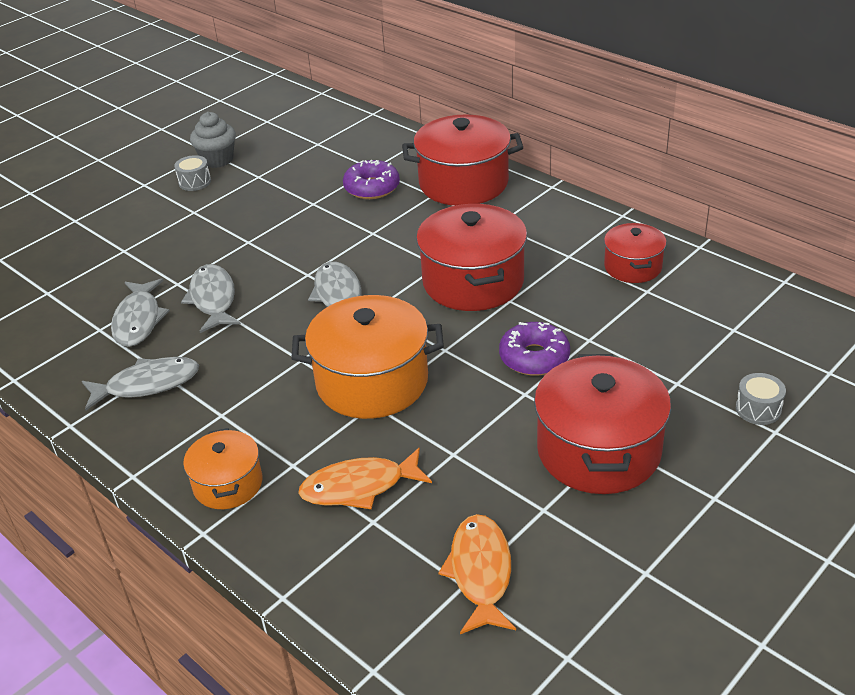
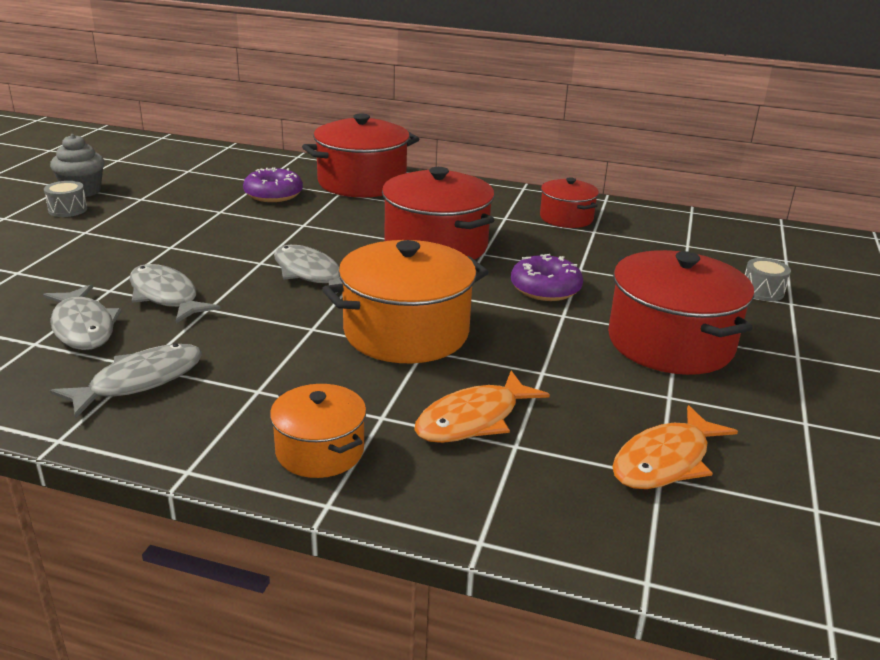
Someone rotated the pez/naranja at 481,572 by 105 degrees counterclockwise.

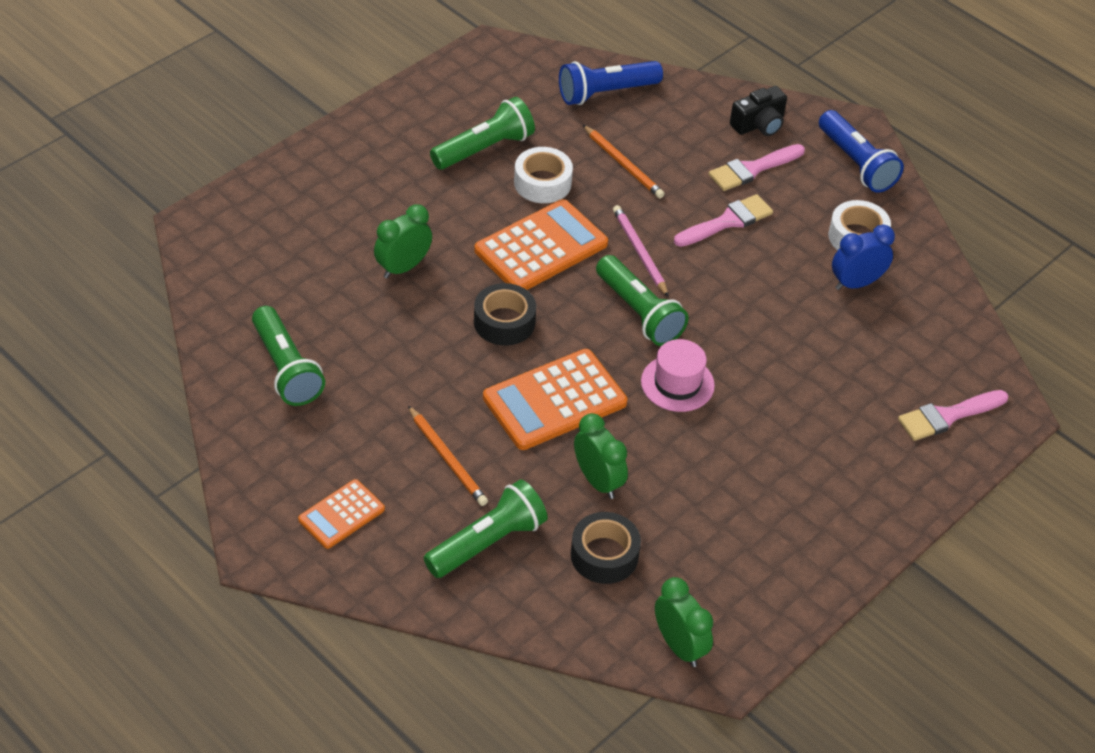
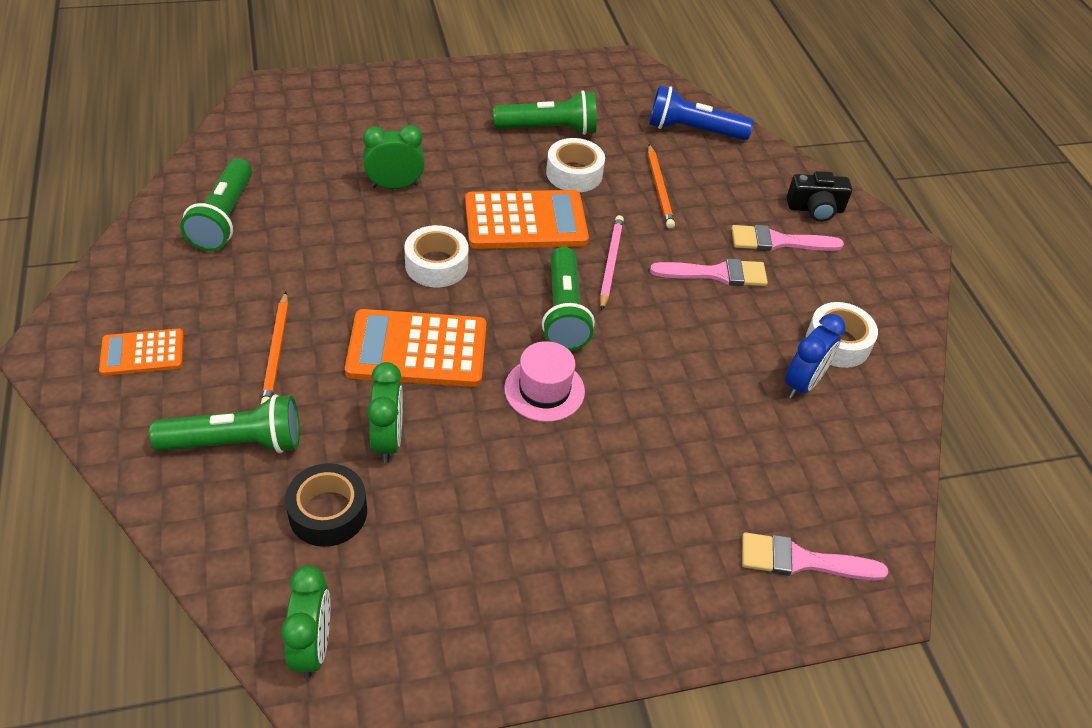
Someone repainted the cinta adhesiva/negro at 504,322, which became the cinta adhesiva/blanco at 436,265.
Someone took away the lámpara de mano/azul at 856,164.
Someone rotated the despertador/azul at 856,283 by 120 degrees clockwise.

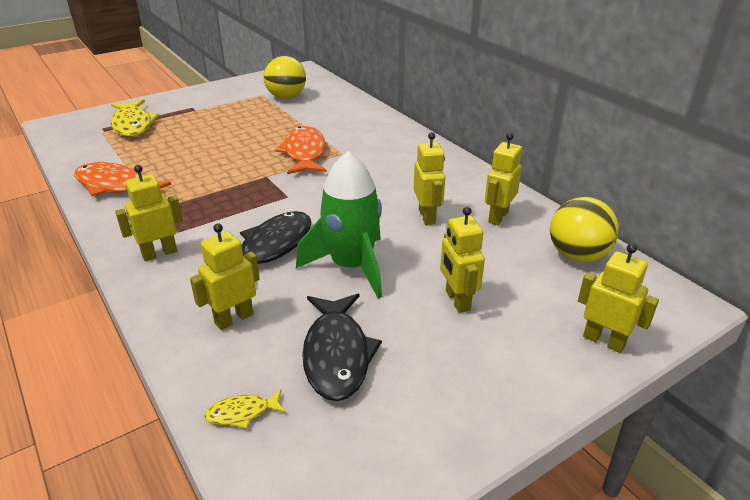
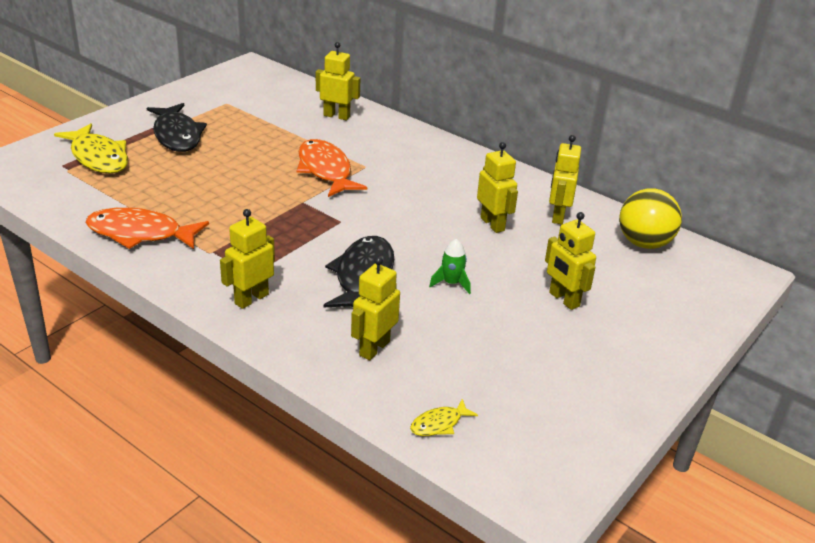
Someone took away the pelota/amarillo at 286,97.
Someone scaled the cohete/verde at 351,266 by 0.43.
Someone carried the pez/negro from 337,355 to 177,135.
Someone carried the robot/amarillo from 604,341 to 336,116.

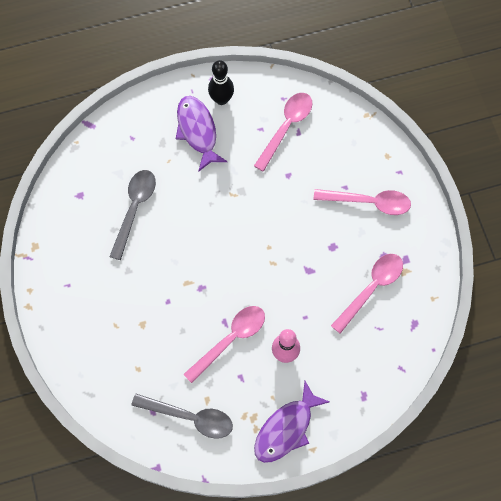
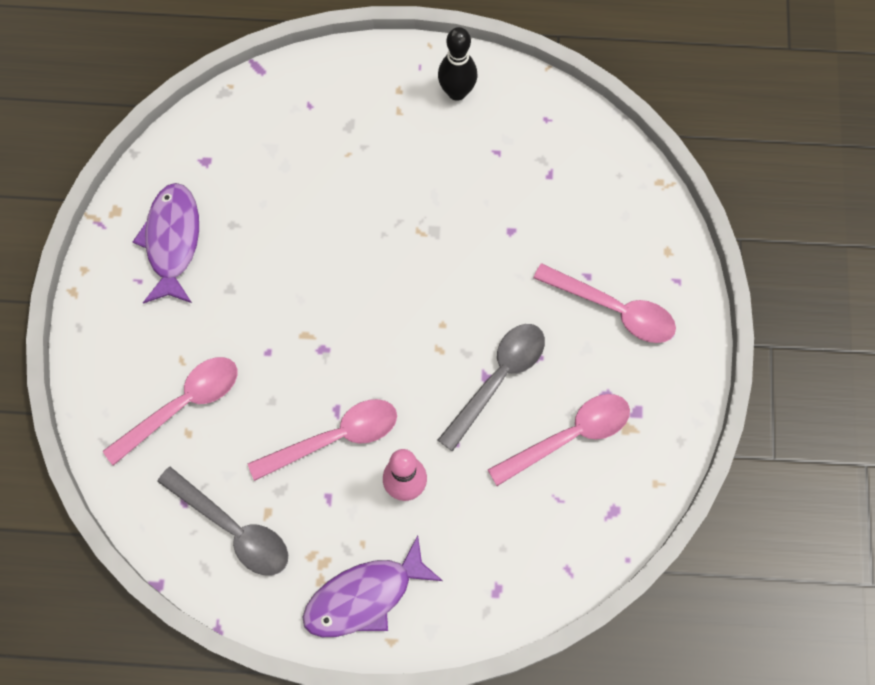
Someone carried the cuchara/gris from 135,208 to 499,378.
Someone carried the pez/morado from 197,131 to 172,241.
Someone carried the cuchara/rosa from 286,127 to 183,405.

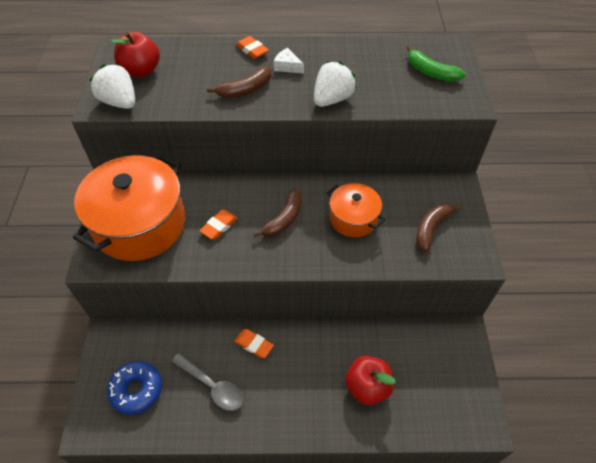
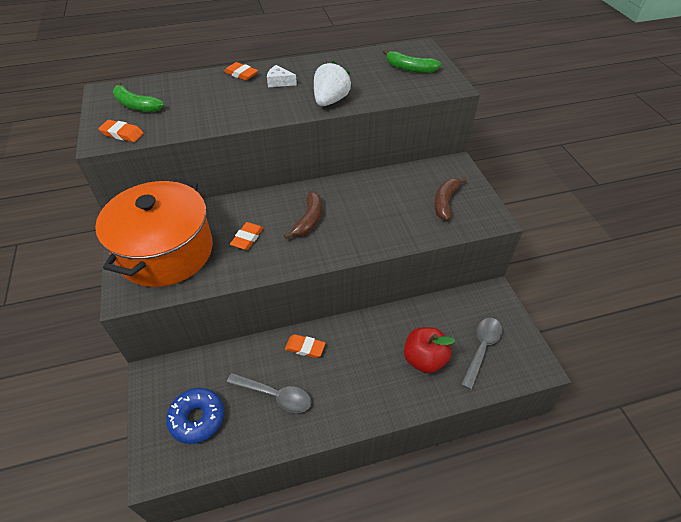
Someone swapped the fresa/blanco at 119,102 for the goma de borrar/naranja at 122,134.
Someone swapped the manzana/rojo at 141,71 for the plátano/verde at 136,105.
Someone took away the plátano/marrón at 245,89.
Someone took away the olla/naranja at 353,218.
Someone put down the cuchara/gris at 481,348.

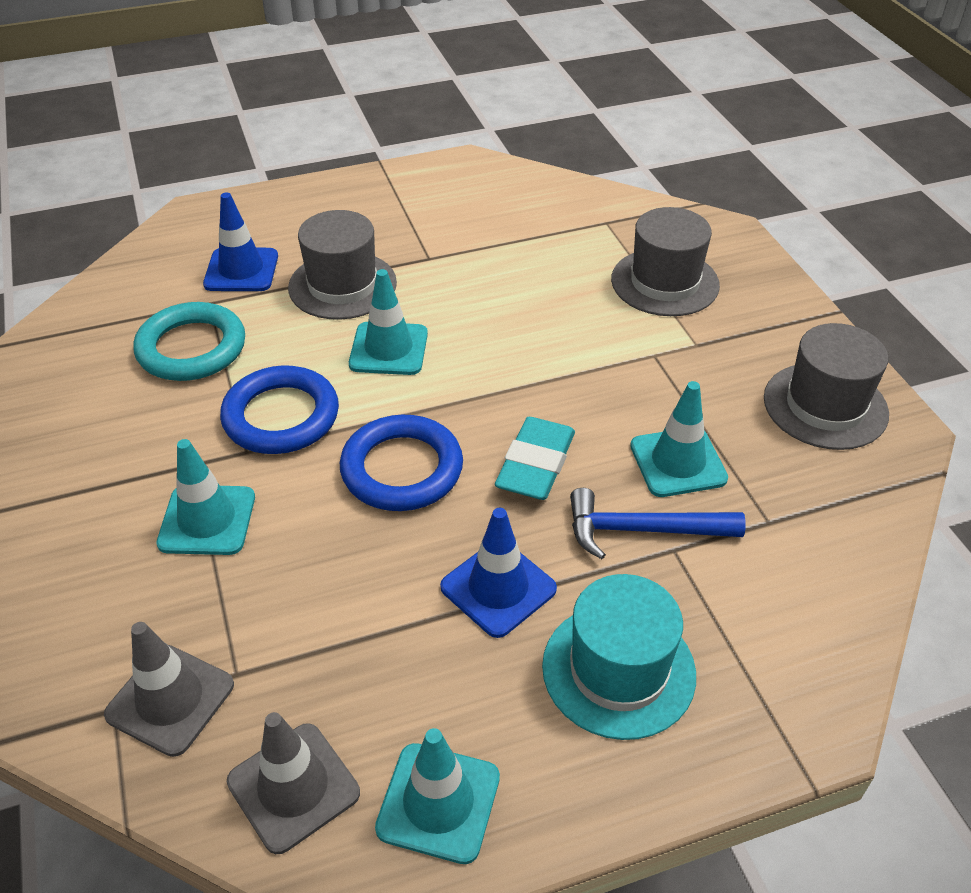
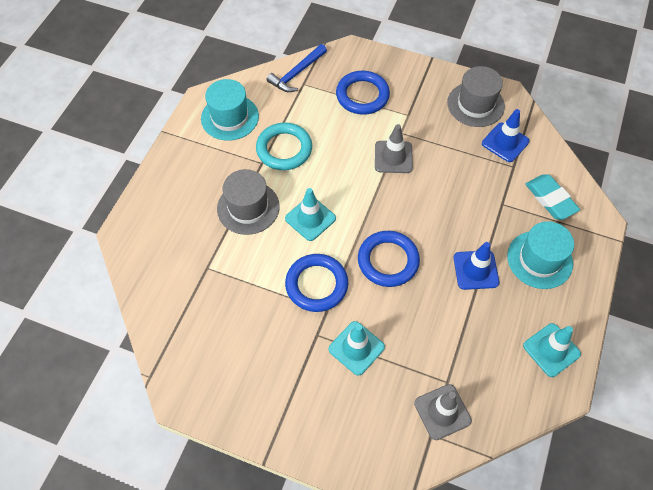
Someone carried the anillo/turquesa from 192,348 to 284,149.
Someone carried the cono de tráfico/azul from 241,270 to 505,142.
Someone carried the cono de tráfico/gris from 293,787 to 393,157.
Someone carried the goma de borrar/turquesa from 535,464 to 550,199.
Someone carried the martillo/azul from 642,530 to 296,73.
Someone swapped the sombrero/gris at 665,282 for the anillo/azul at 362,95.
Someone took away the cono de tráfico/turquesa at 678,462.
Someone put down the sombrero/turquesa at 230,117.

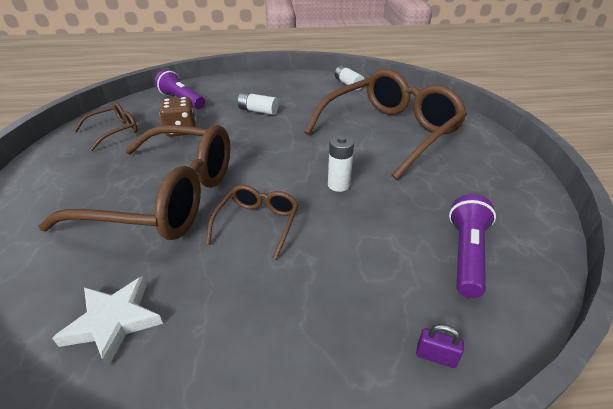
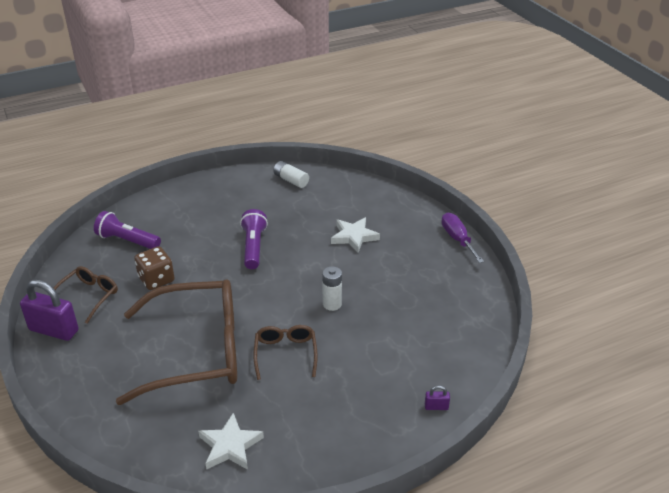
Someone took away the pila/blanco at 258,111.
Someone swapped the gafas/marrón at 390,132 for the estrella/blanco at 354,237.
Someone carried the lámpara de mano/morado from 466,254 to 253,247.
Someone put down the candado/morado at 54,330.
Someone put down the destornillador/morado at 457,239.

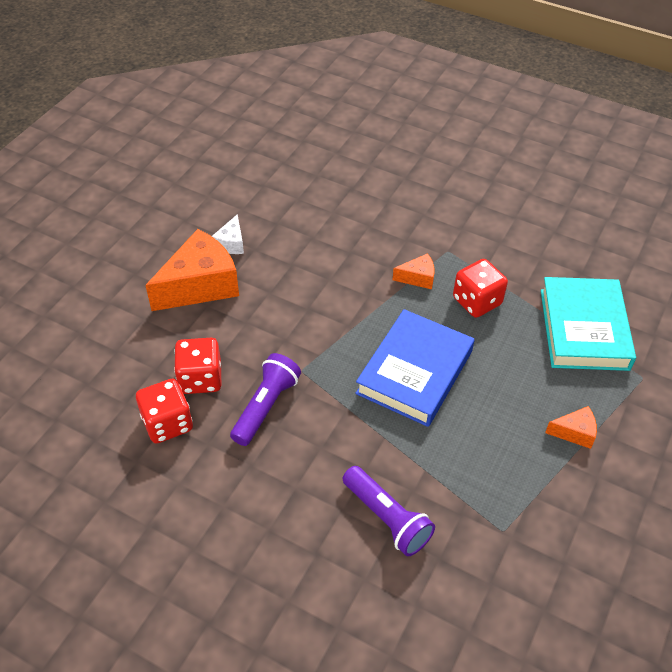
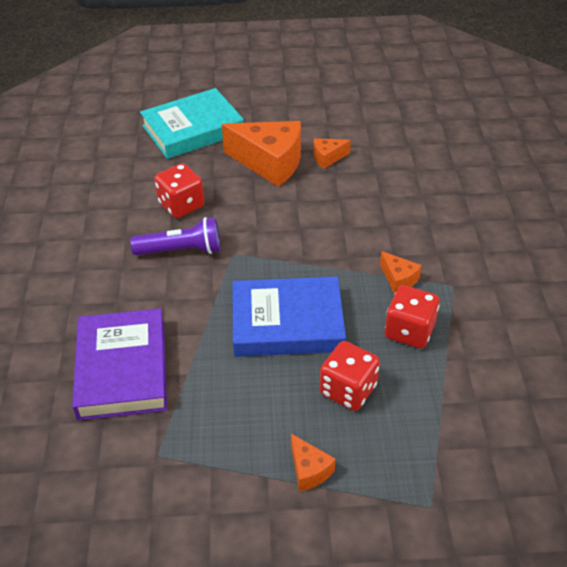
Someone carried the dado/rojo from 167,423 to 348,390.
Someone repainted the queso/blanco at 231,243, which became the queso/naranja at 328,158.
Someone swapped the lámpara de mano/morado at 387,518 for the libro/morado at 122,369.
Someone carried the libro/turquesa from 584,329 to 193,129.

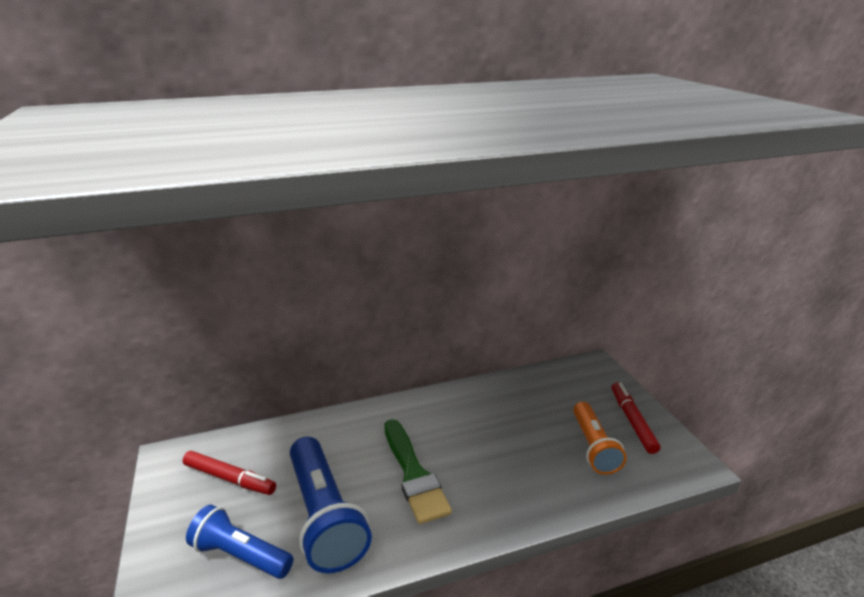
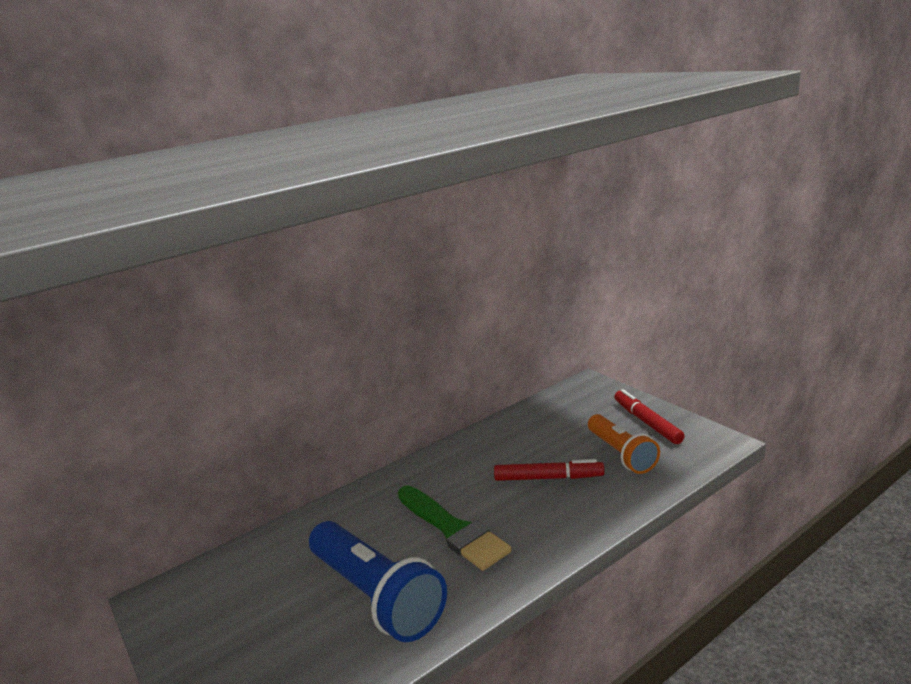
Someone carried the rotulador/rojo from 230,478 to 548,478.
Someone took away the lámpara de mano/azul at 240,555.

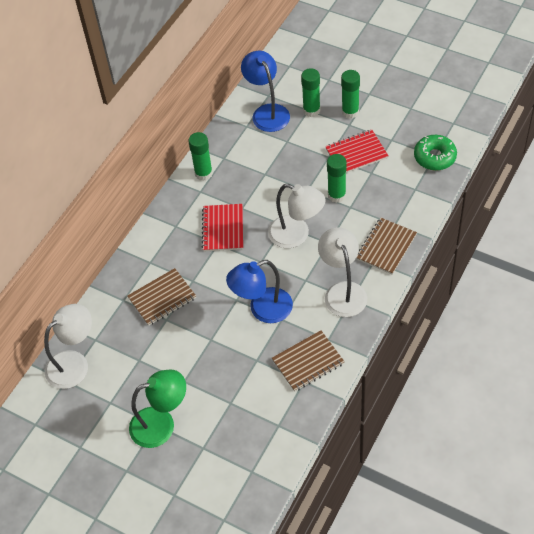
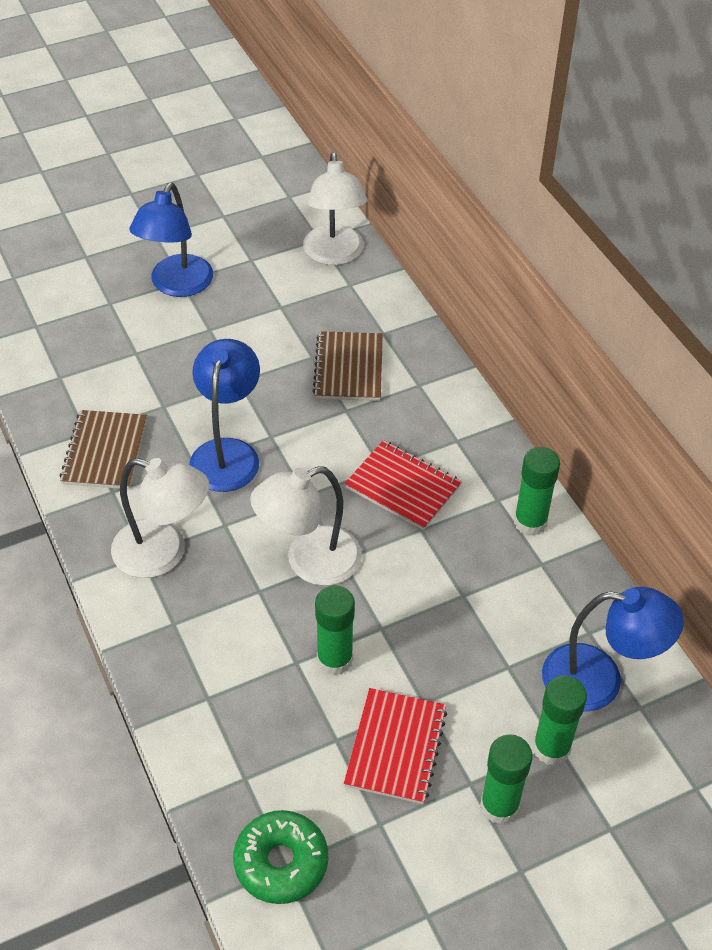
Someone repainted the lámpara/verde at 161,424, which became the lámpara/azul at 177,285.
Someone took away the cuaderno/marrón at 386,247.

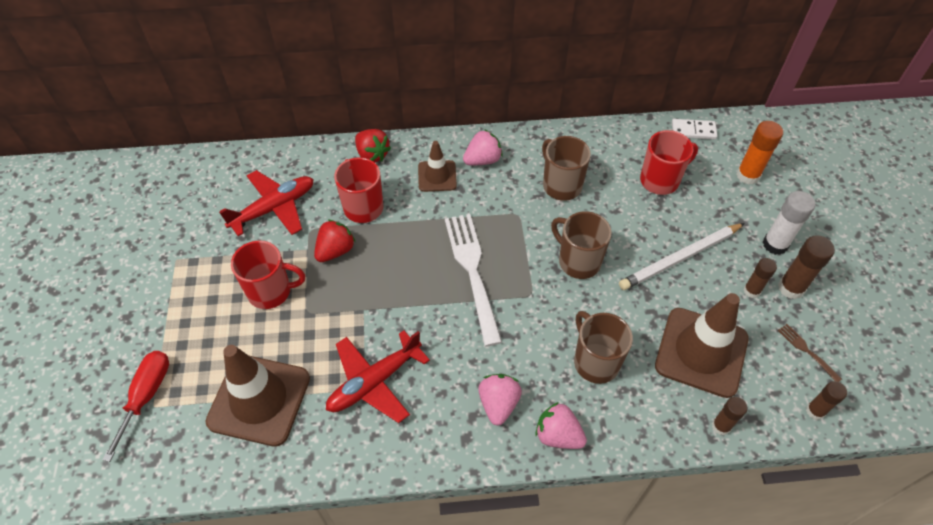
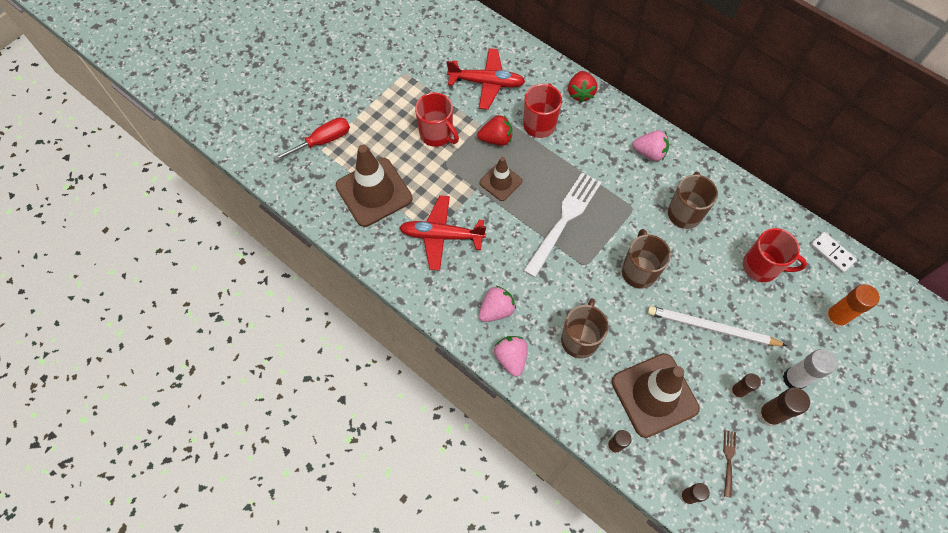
Someone carried the cono de tráfico/marrón from 437,176 to 500,182.

